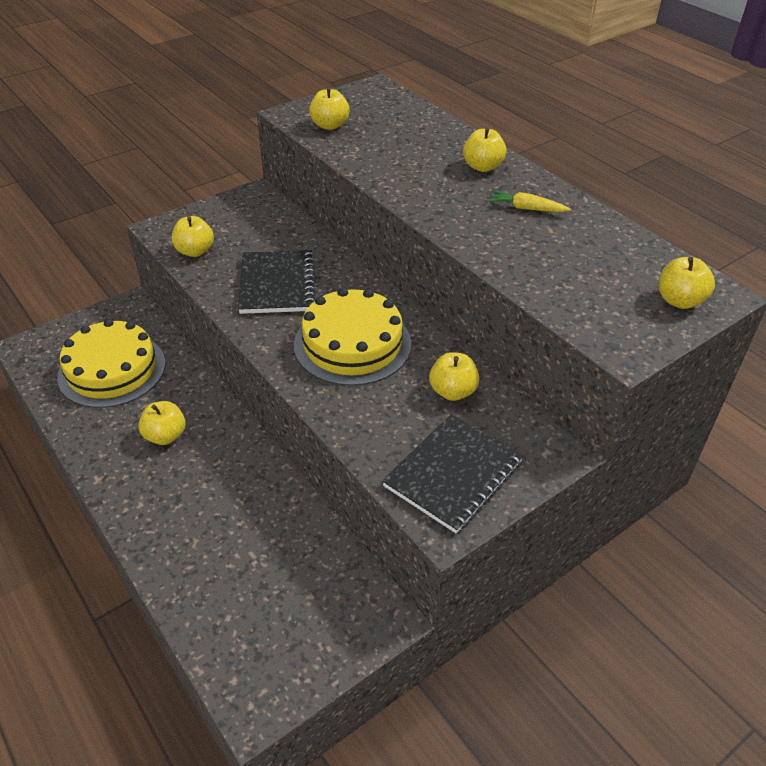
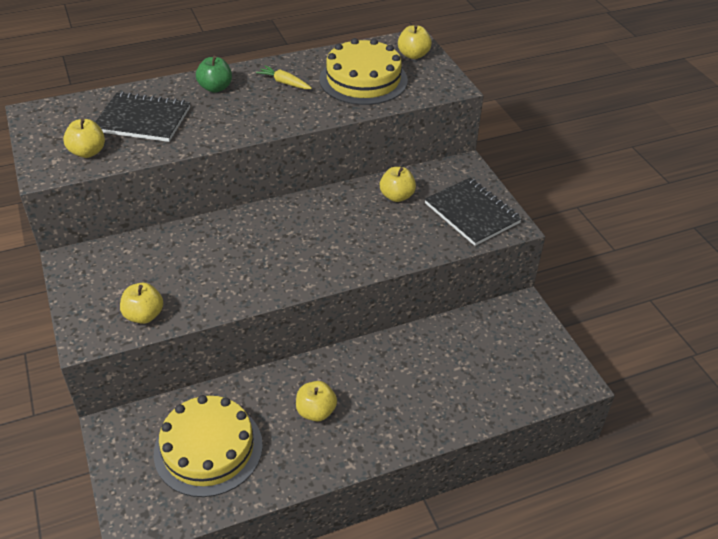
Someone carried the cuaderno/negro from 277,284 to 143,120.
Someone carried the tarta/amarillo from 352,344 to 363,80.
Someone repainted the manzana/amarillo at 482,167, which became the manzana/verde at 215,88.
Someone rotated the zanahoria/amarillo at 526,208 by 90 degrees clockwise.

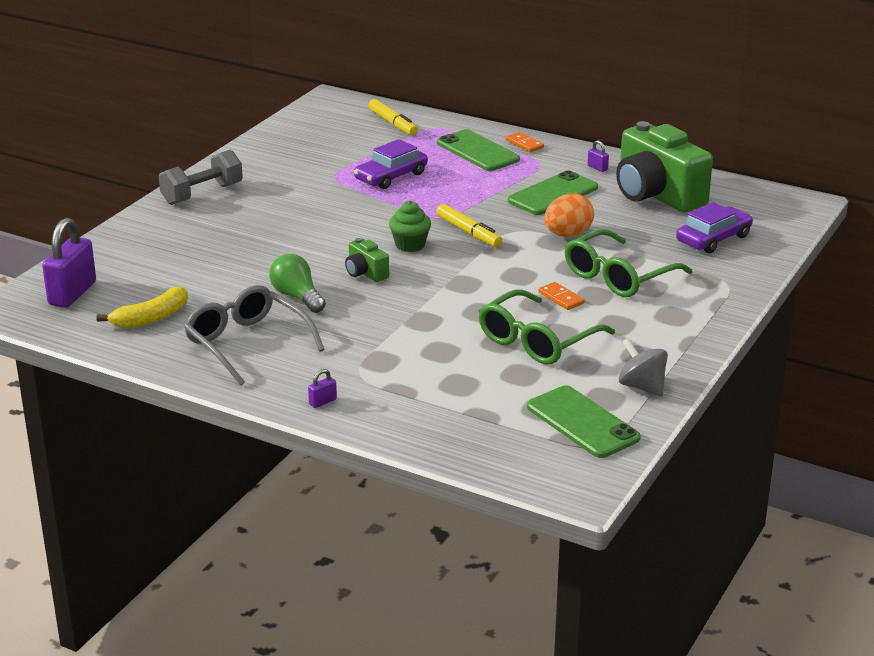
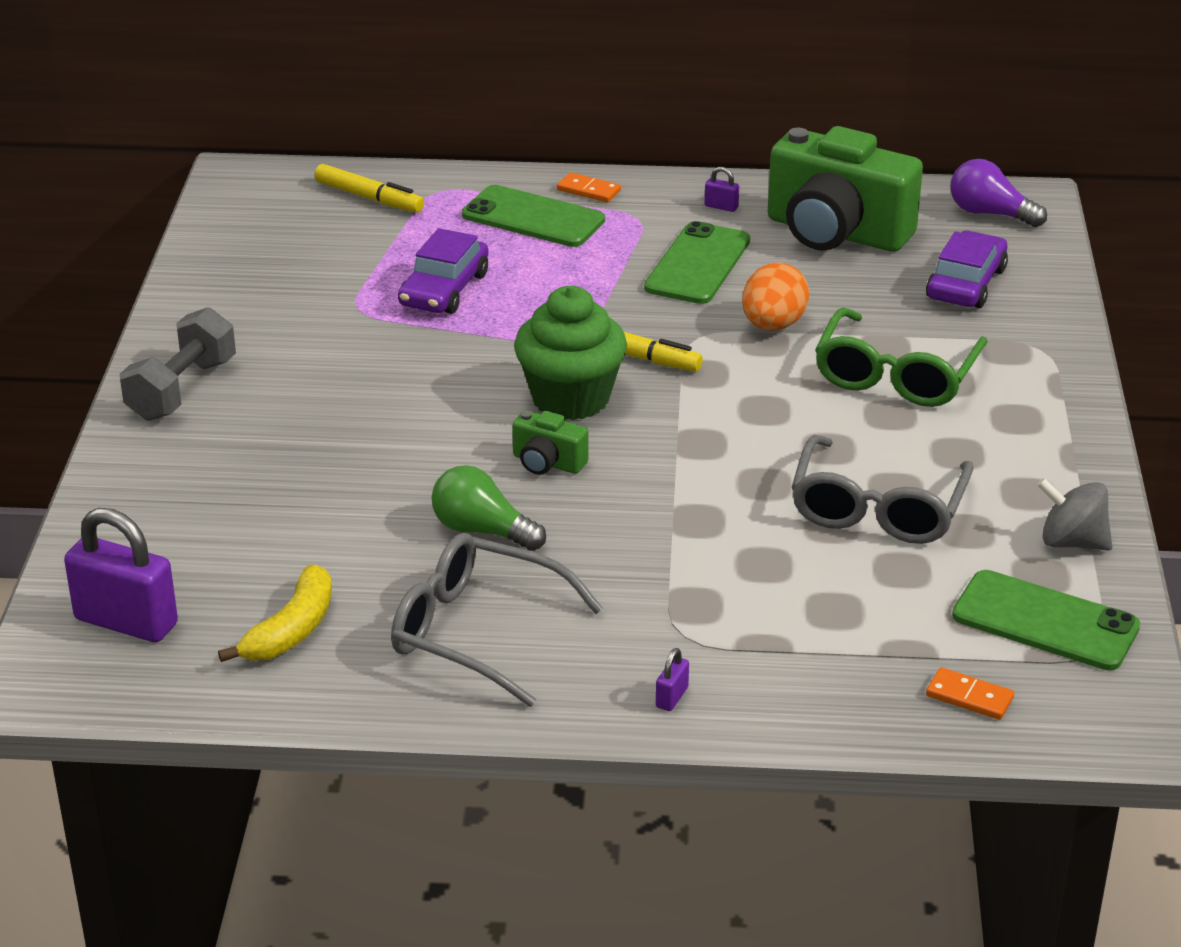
Someone rotated the candado/morado at 72,293 by 60 degrees counterclockwise.
Someone scaled the magdalena/verde at 410,245 by 1.68.
Someone repainted the gafas/verde at 537,341, which became the gafas/gris at 877,509.
Someone carried the ficha de dominó/naranja from 561,298 to 969,697.
Someone put down the bombilla/morado at 989,214.

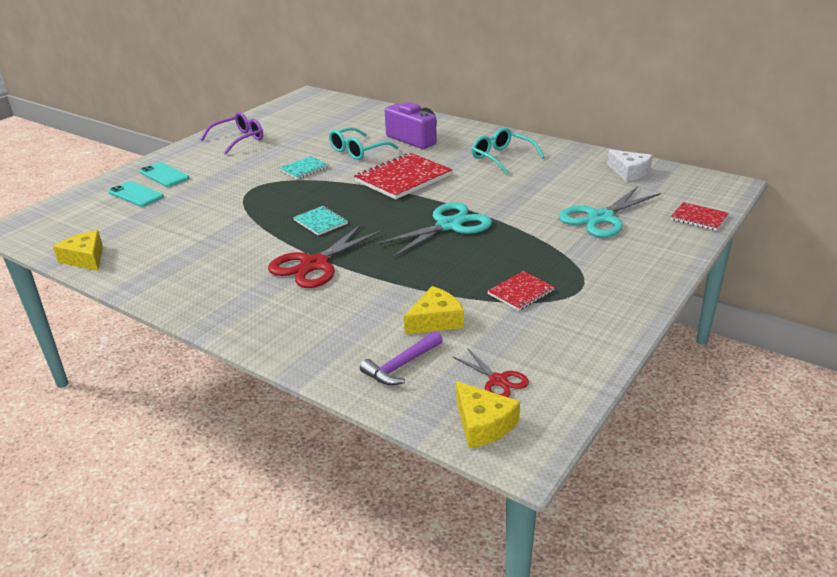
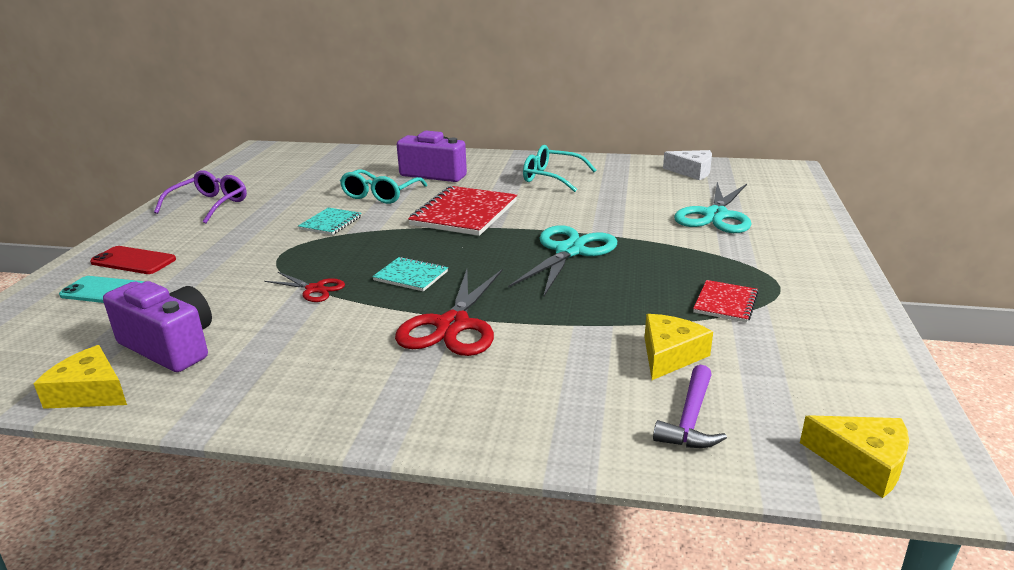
Someone repainted the móvil/turquesa at 164,175, which became the móvil/rojo at 133,261.
Someone carried the tijeras/rojo from 498,381 to 315,289.
Someone took away the cuaderno/rojo at 699,218.
Someone put down the cámara/morado at 170,346.

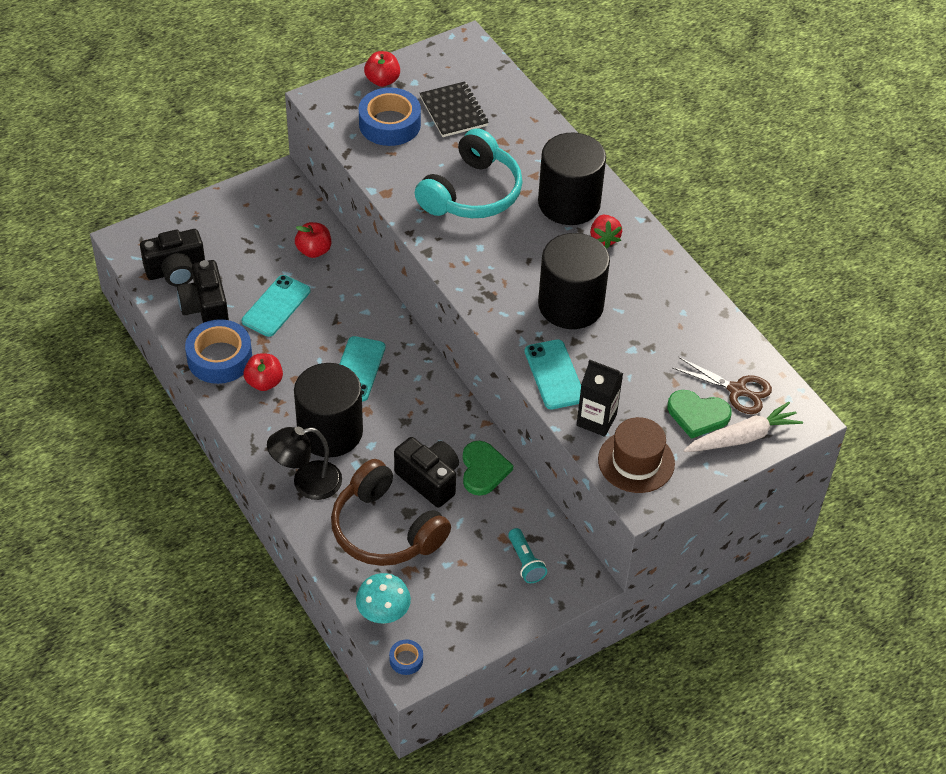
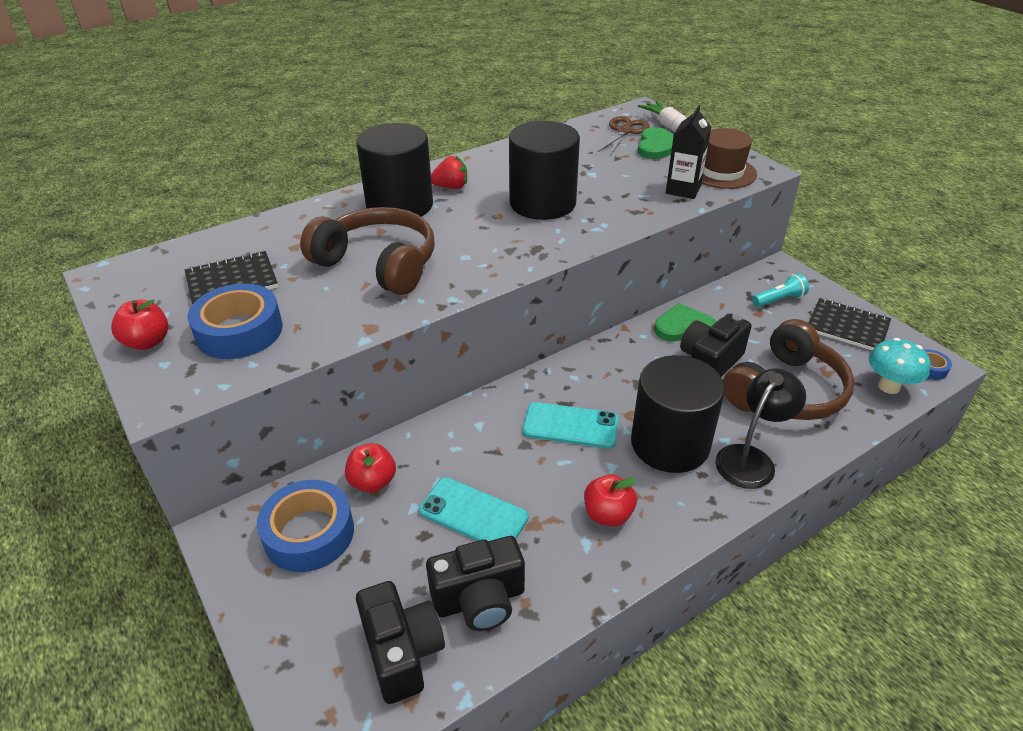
Someone carried the cinta adhesiva/azul from 219,358 to 309,533.
Someone rotated the lámpara/negro at 307,483 by 120 degrees counterclockwise.
Someone repainted the auriculares/turquesa at 471,193, which became the auriculares/marrón at 378,264.
Someone took away the móvil/turquesa at 554,375.
Someone put down the cuaderno/negro at 847,327.

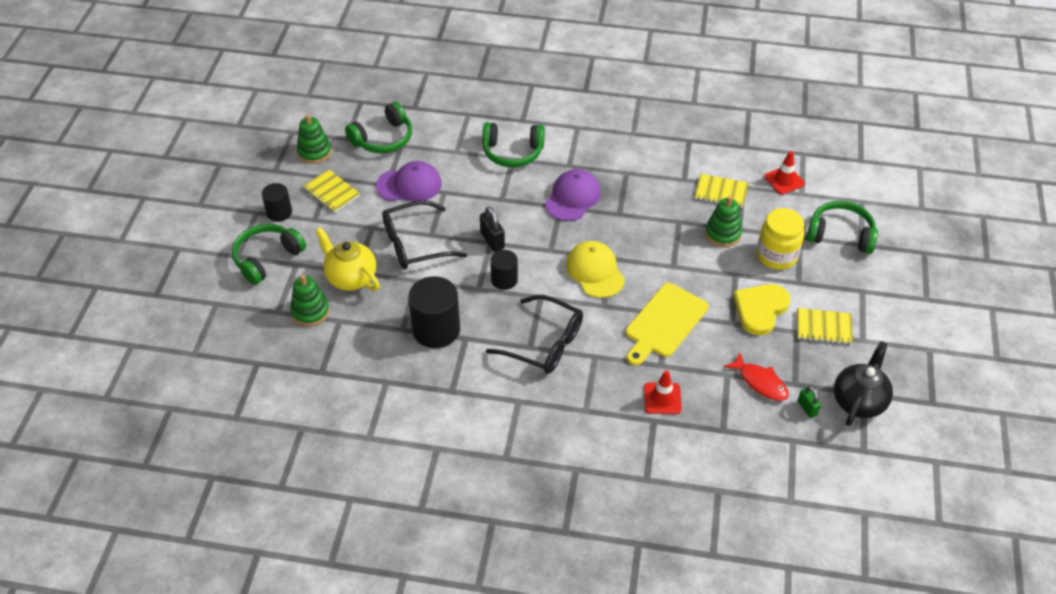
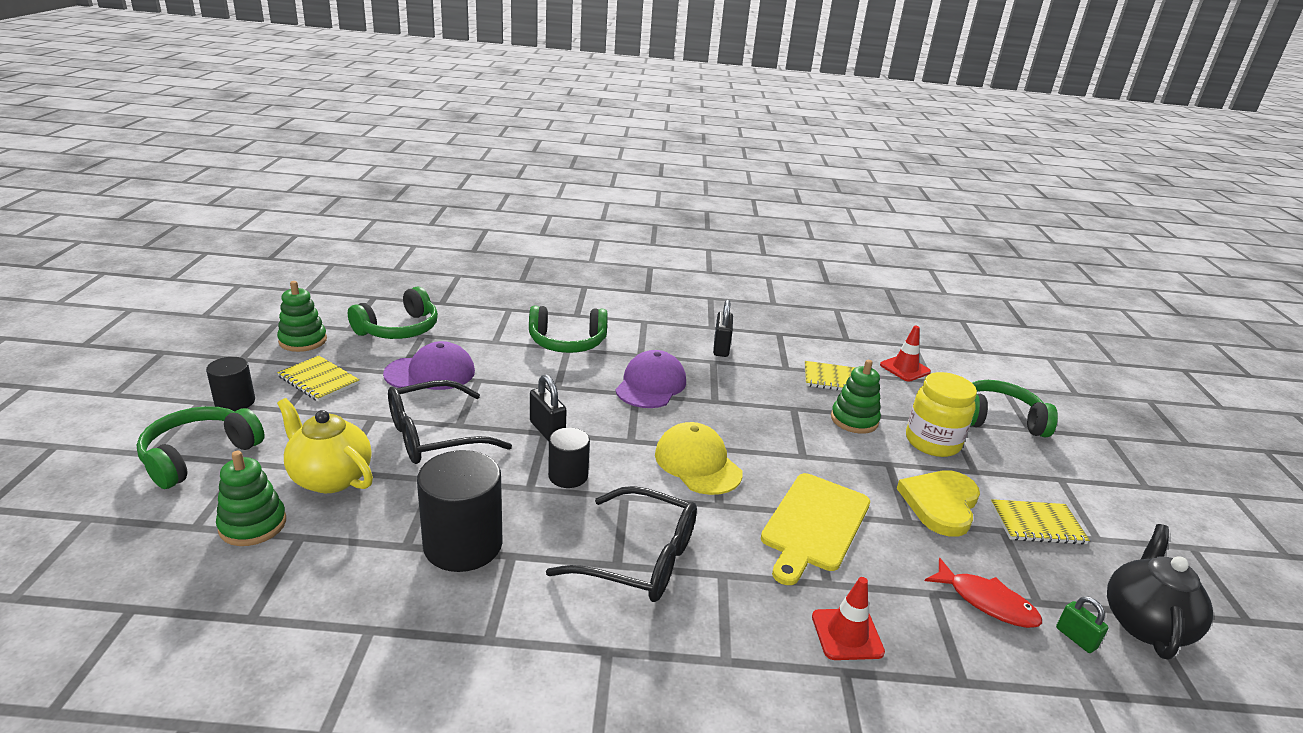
Someone put down the candado/negro at 721,348.

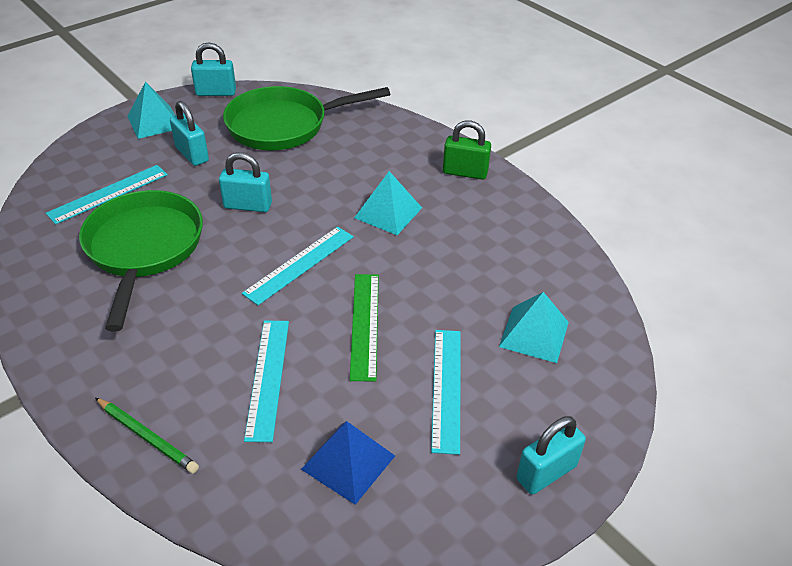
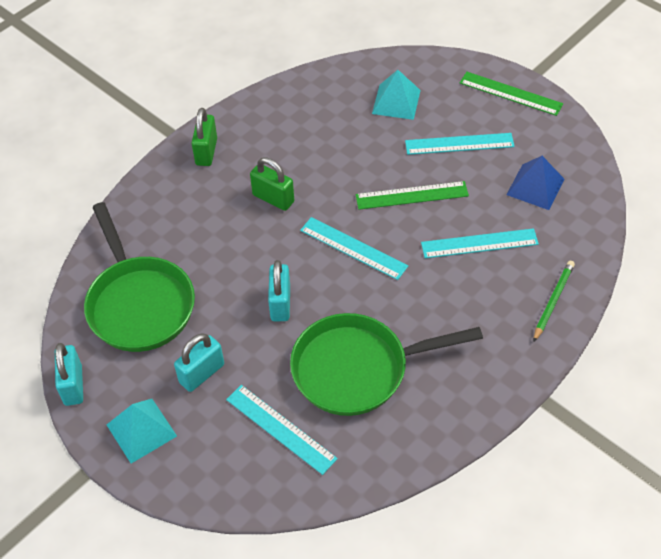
Someone swapped the pirámide/turquesa at 388,212 for the candado/verde at 273,198.
Someone swapped the candado/turquesa at 546,472 for the regla/verde at 510,93.

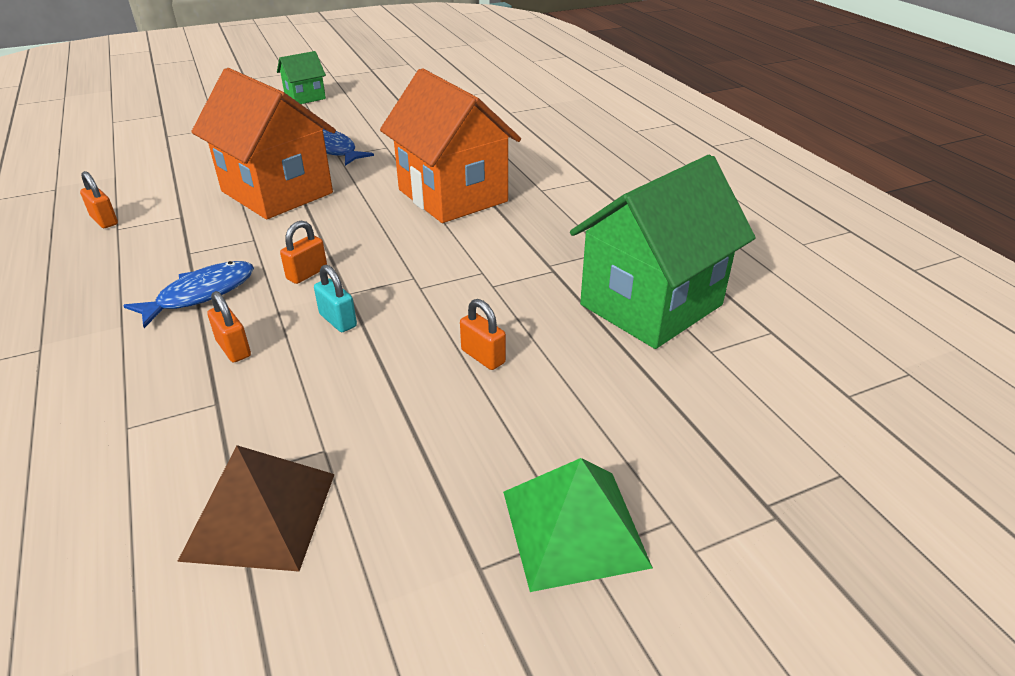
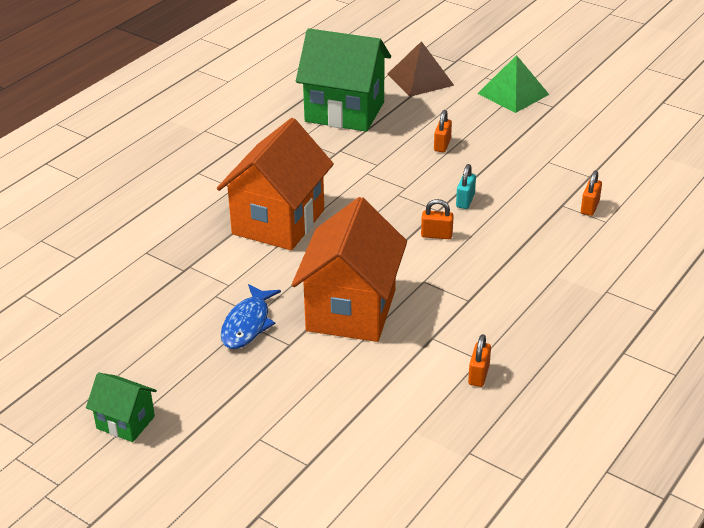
Someone took away the pez/azul at 201,294.
Someone carried the pirámide/marrón from 260,515 to 420,79.
Someone carried the candado/naranja from 233,349 to 590,207.

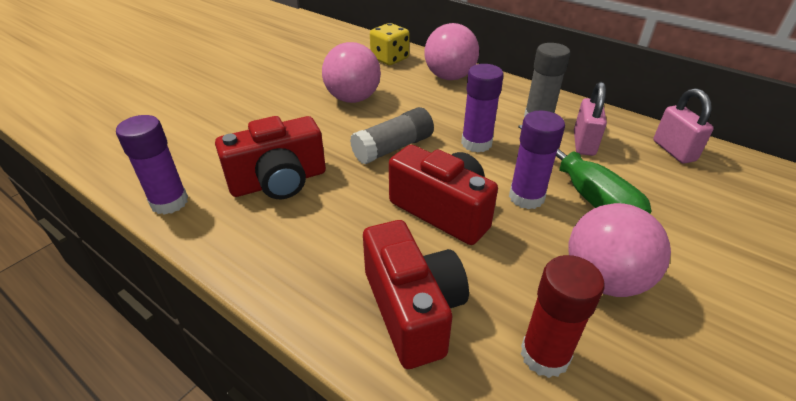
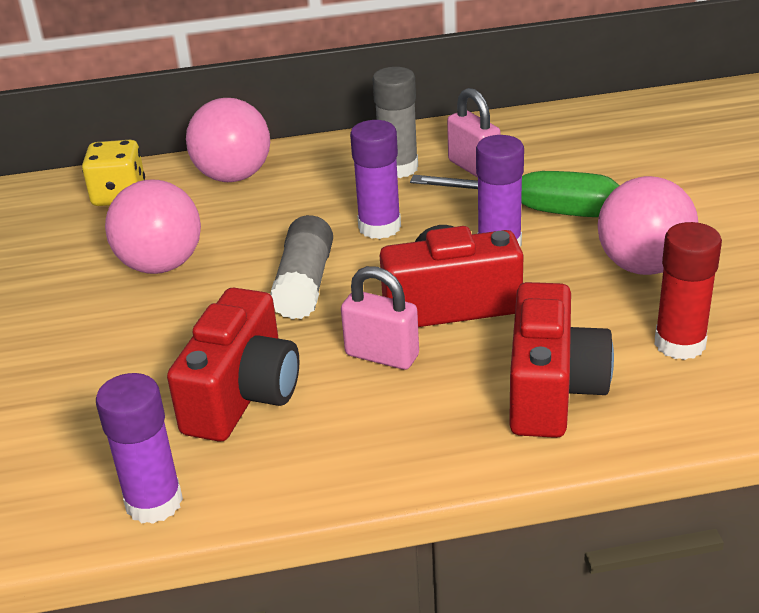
Someone rotated the cámara/rojo at 413,309 by 75 degrees clockwise.
Someone carried the candado/rosa from 673,151 to 382,355.

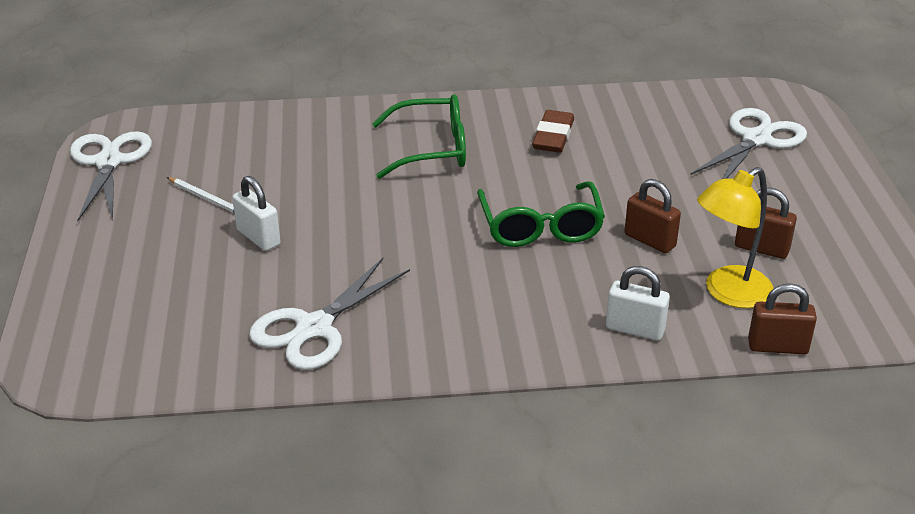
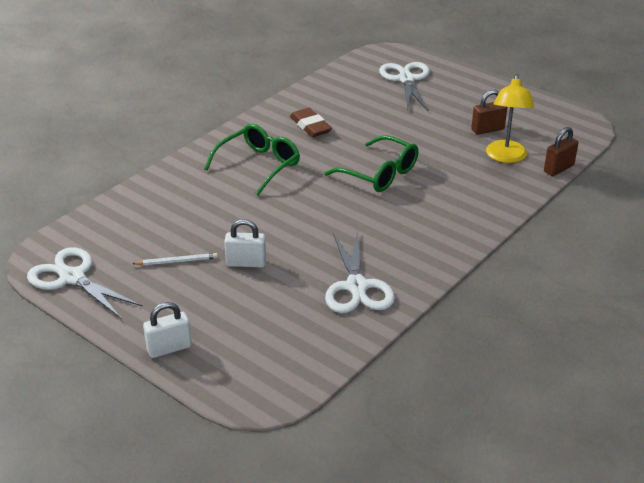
Someone carried the candado/blanco from 635,329 to 169,348.
Someone took away the candado/marrón at 650,240.

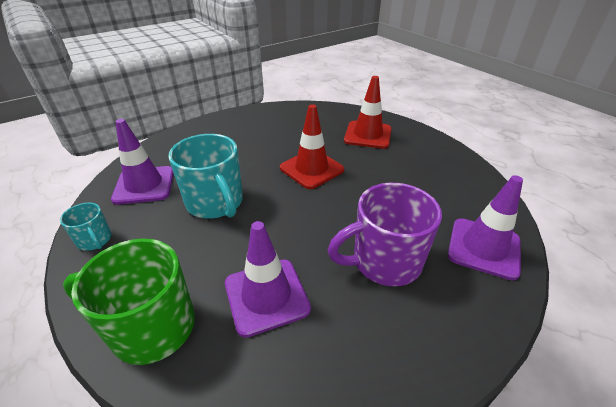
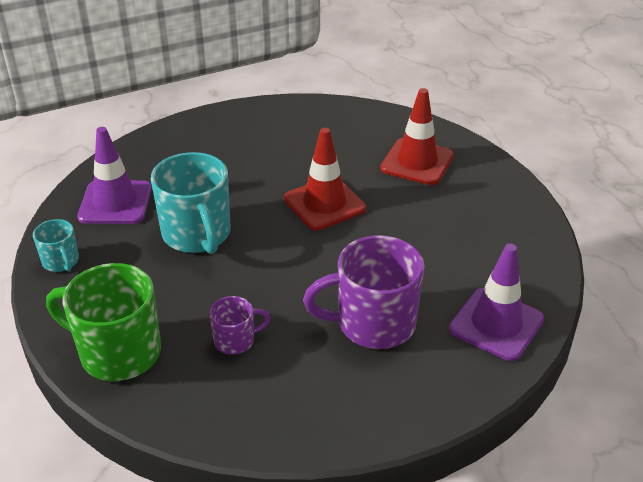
Someone swapped the cono de tráfico/morado at 266,296 for the taza/morado at 236,340.

